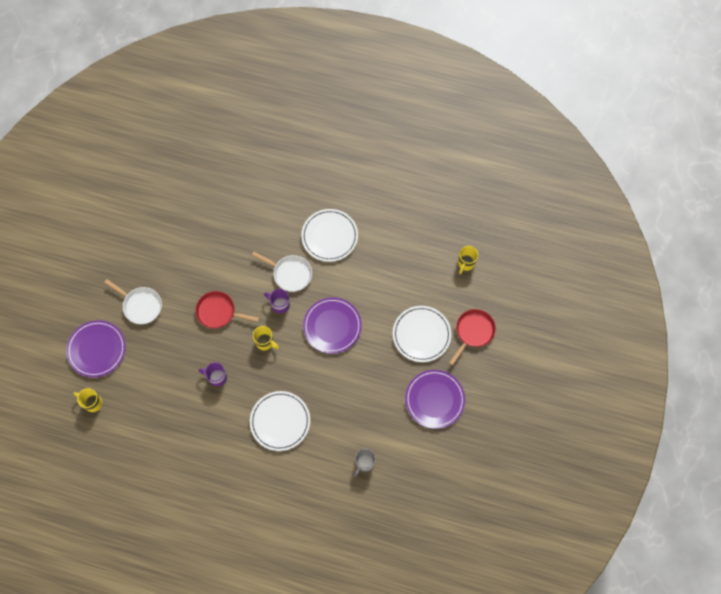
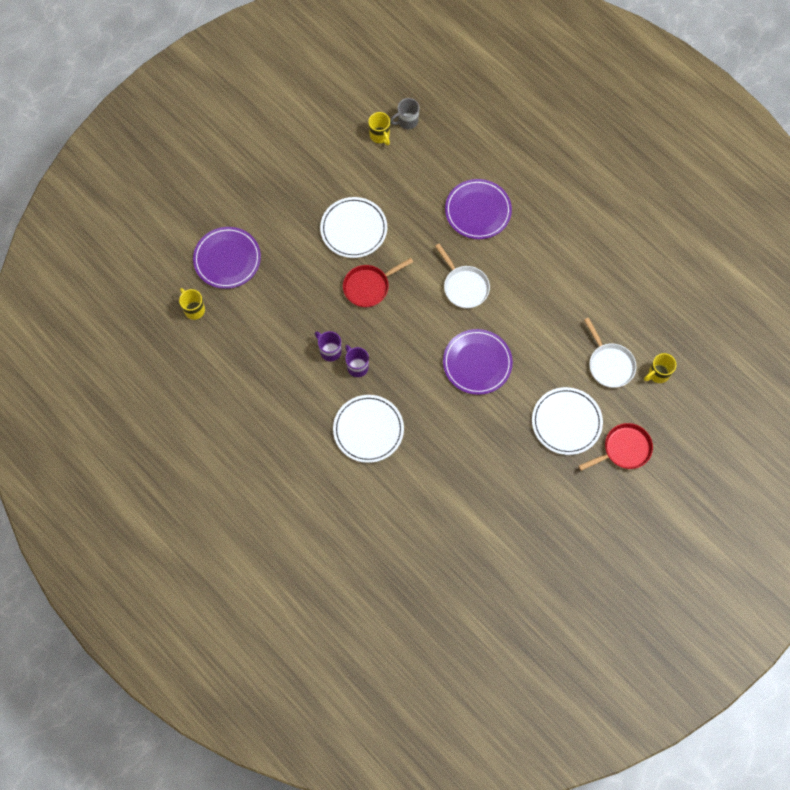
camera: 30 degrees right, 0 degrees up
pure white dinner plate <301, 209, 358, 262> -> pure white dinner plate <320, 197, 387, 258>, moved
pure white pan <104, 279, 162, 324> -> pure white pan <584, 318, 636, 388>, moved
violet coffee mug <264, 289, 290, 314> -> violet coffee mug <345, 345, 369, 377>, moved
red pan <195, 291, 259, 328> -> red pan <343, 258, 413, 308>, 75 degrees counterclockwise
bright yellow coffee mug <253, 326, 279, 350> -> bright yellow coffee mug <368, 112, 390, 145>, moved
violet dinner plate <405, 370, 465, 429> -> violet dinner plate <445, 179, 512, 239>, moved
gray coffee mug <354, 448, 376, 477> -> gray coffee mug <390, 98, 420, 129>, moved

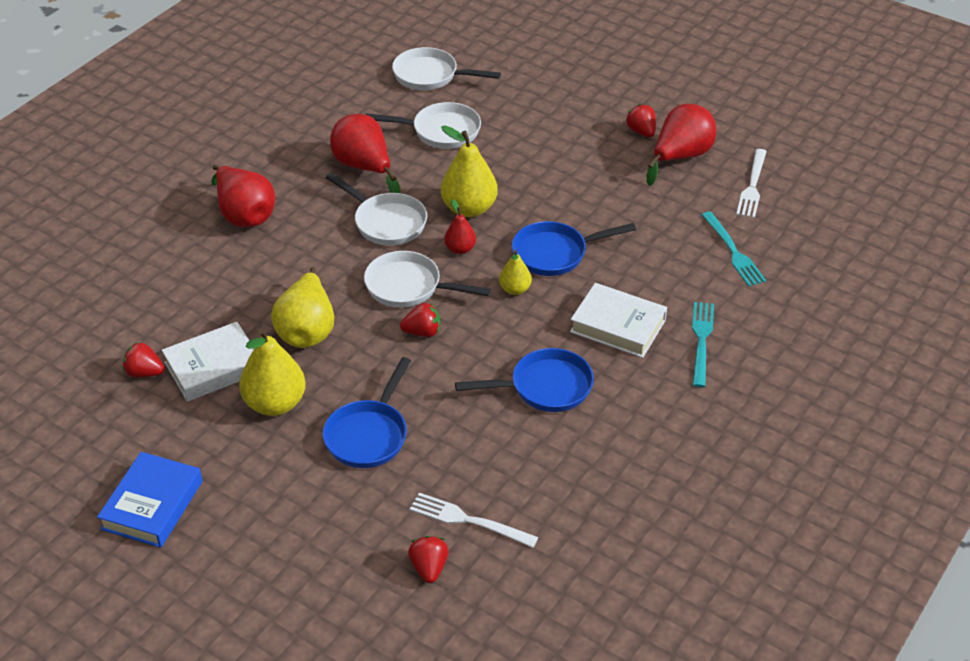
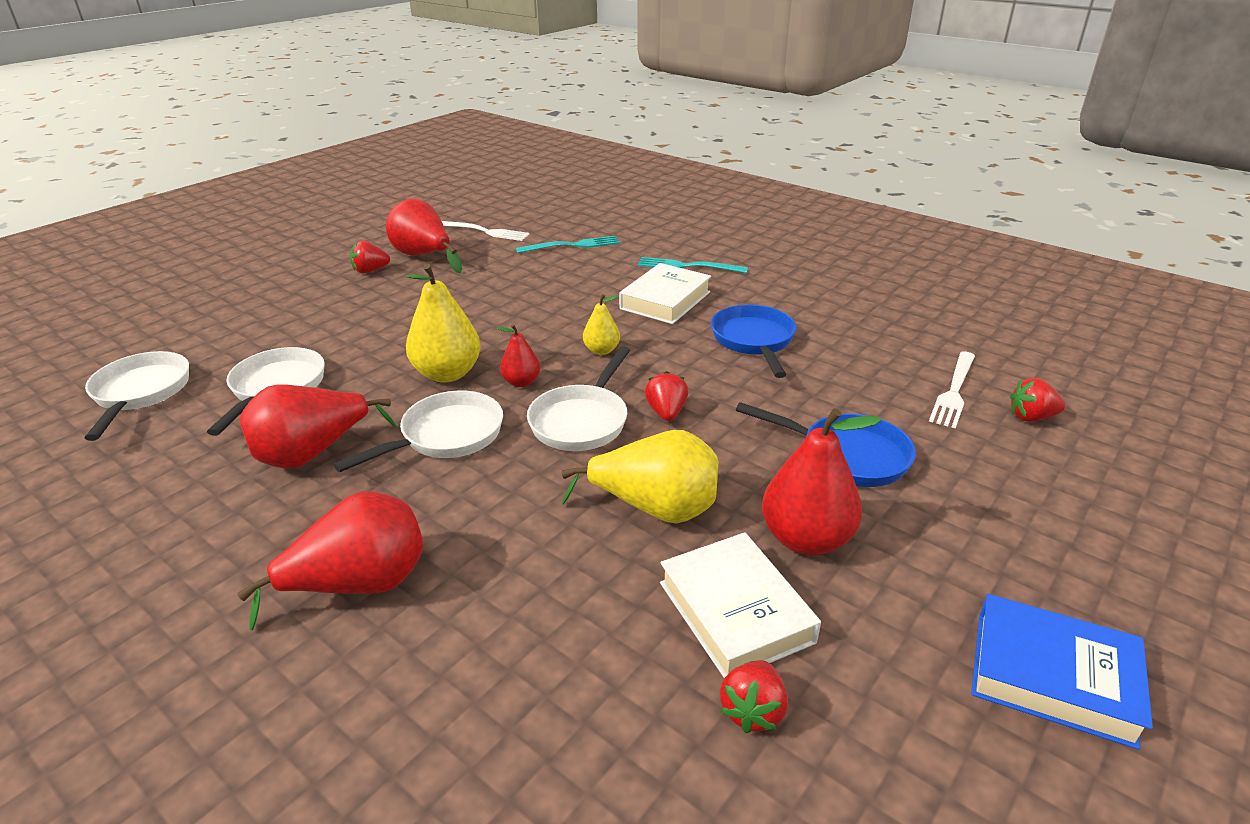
camera: 85 degrees left, 10 degrees down
pure white pan <392, 47, 501, 90> -> pure white pan <85, 351, 189, 441>, 150 degrees clockwise
royal blue pan <512, 221, 636, 276> -> none
bright yellow pear fruit <239, 328, 306, 416> -> red pear fruit <762, 408, 881, 556>

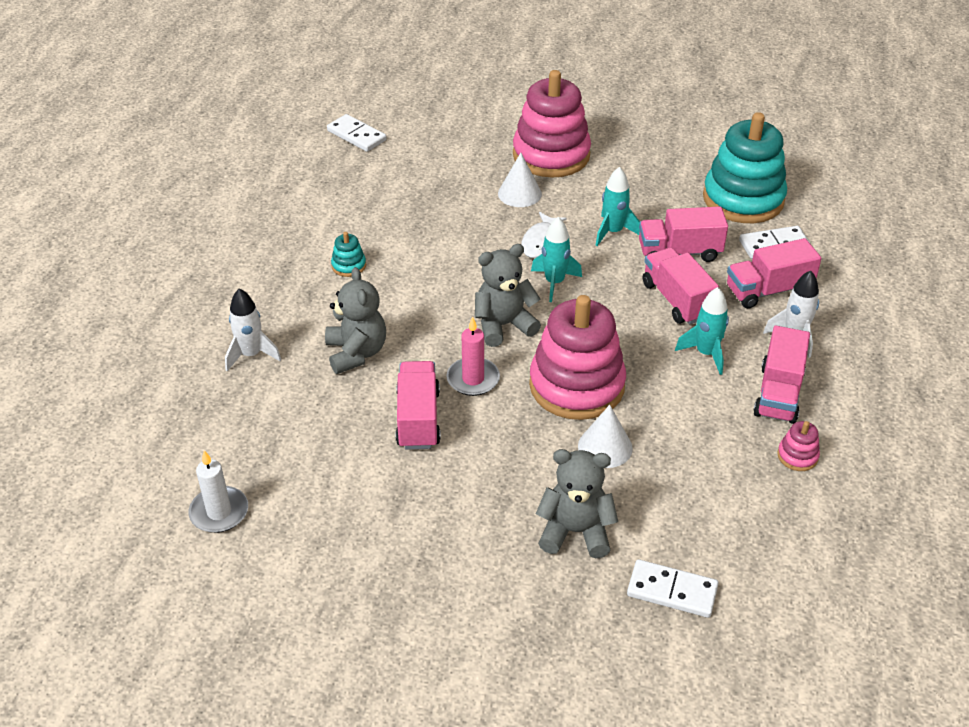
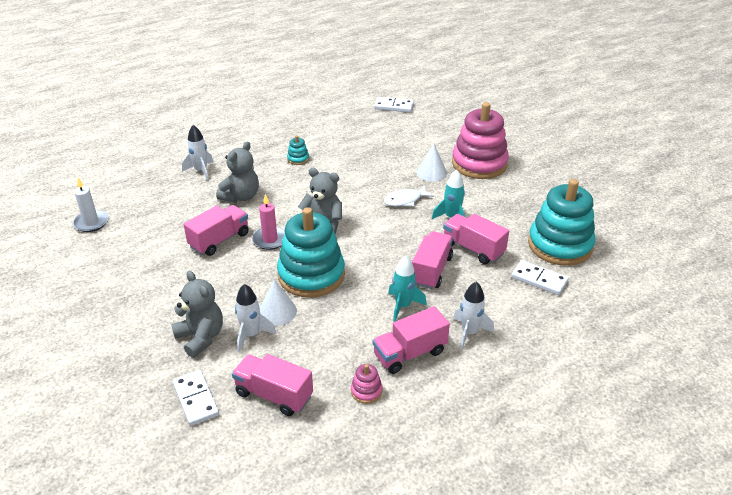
camera: 45 degrees right, 5 degrees down
pure white domino piece <327, 114, 387, 152> -> pure white domino piece <374, 97, 414, 112>, 75 degrees counterclockwise
teal rocket <531, 217, 582, 302> -> none
pink lorry <727, 238, 822, 309> -> pink lorry <232, 354, 313, 416>, moved
pink stacking toy <529, 295, 626, 420> -> teal stacking toy <277, 207, 345, 298>
none -> pure white rocket <235, 284, 276, 352>

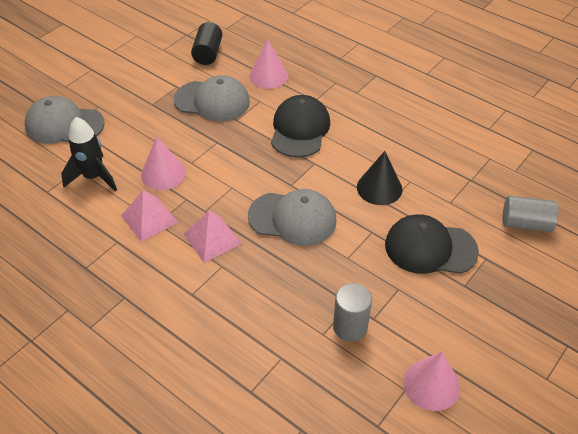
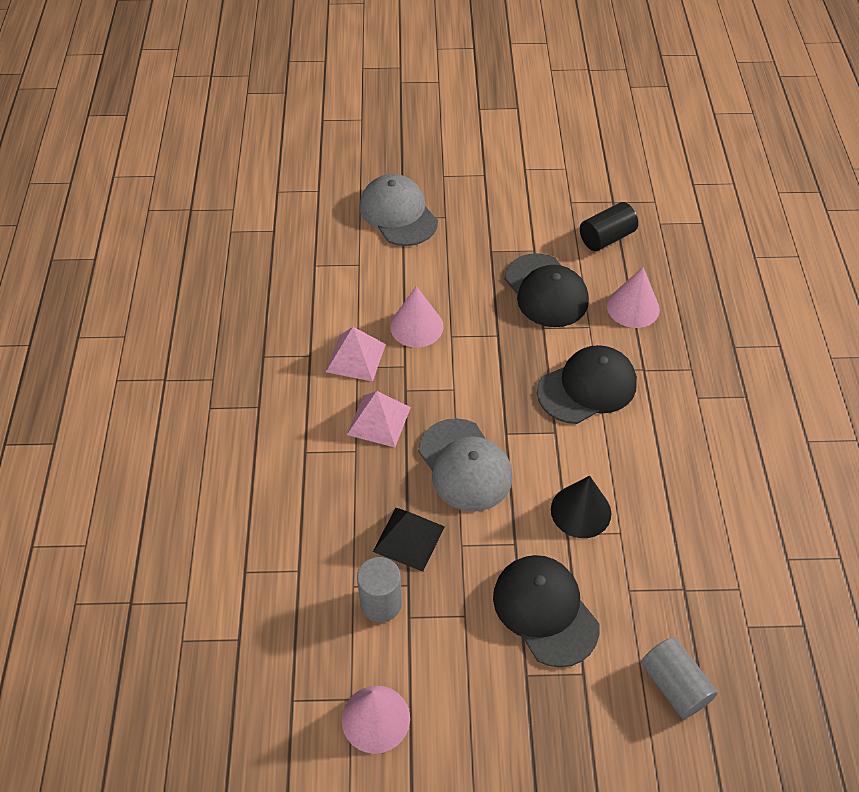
camera: 50 degrees right, 5 degrees up
gray peaked cap <173, 75, 250, 122> -> jet-black peaked cap <505, 253, 589, 327>
jet-black rocket <61, 117, 117, 191> -> none
none -> jet-black solid pyramid <373, 508, 445, 572>

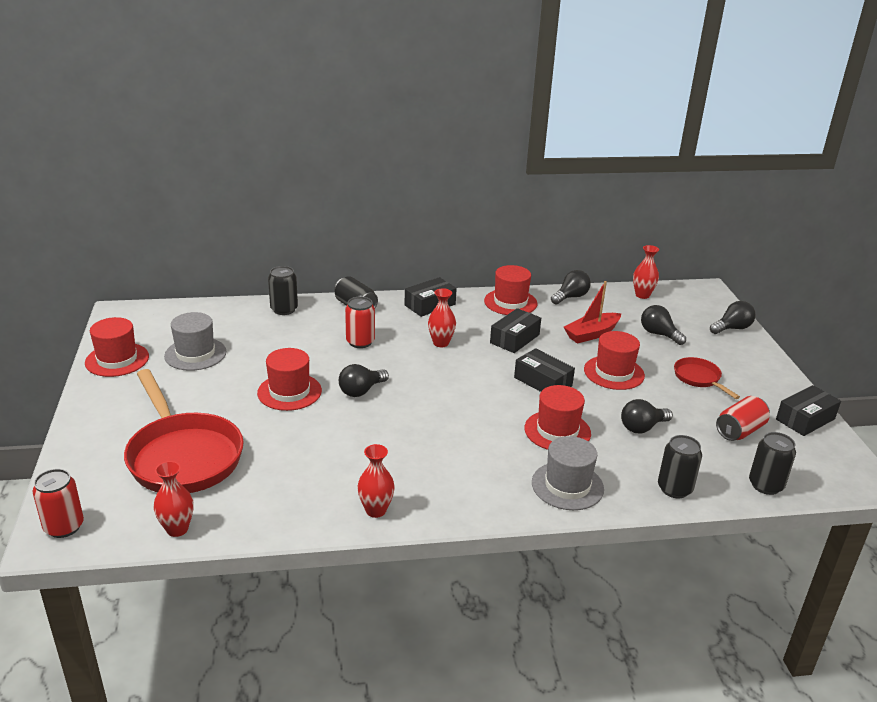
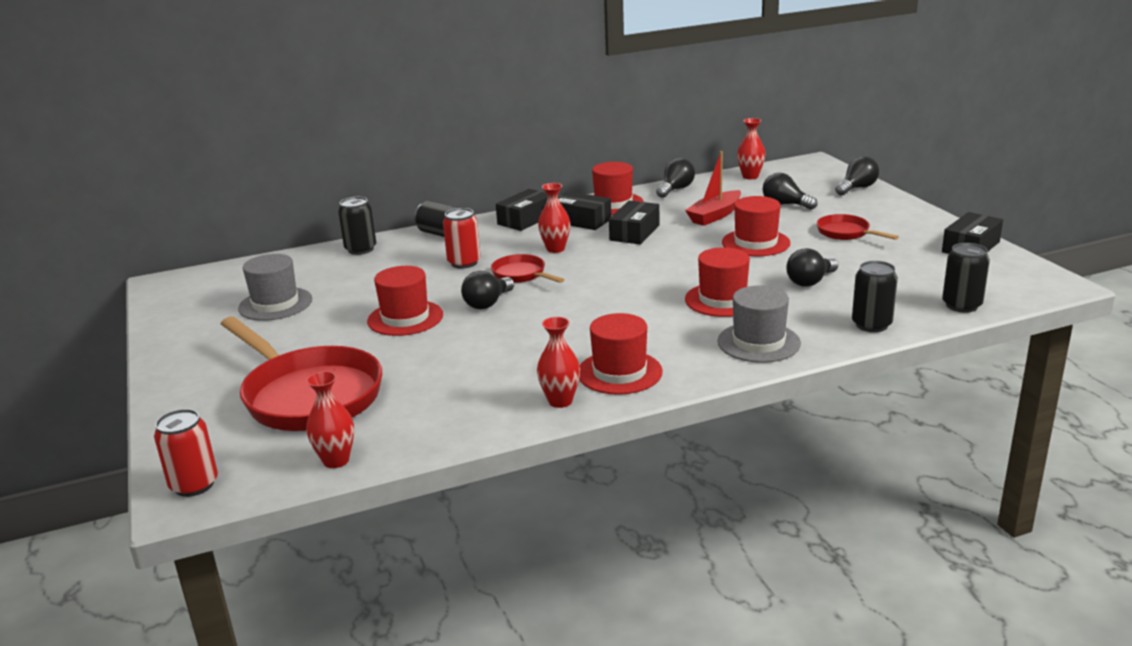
camera: 10 degrees left, 5 degrees down
red tall hat <85, 317, 149, 377> -> red tall hat <579, 313, 663, 395>, moved
jet-black package <514, 348, 575, 392> -> jet-black package <558, 191, 611, 230>, moved
red soda can <716, 396, 770, 441> -> none
none -> red pan <491, 254, 564, 283>

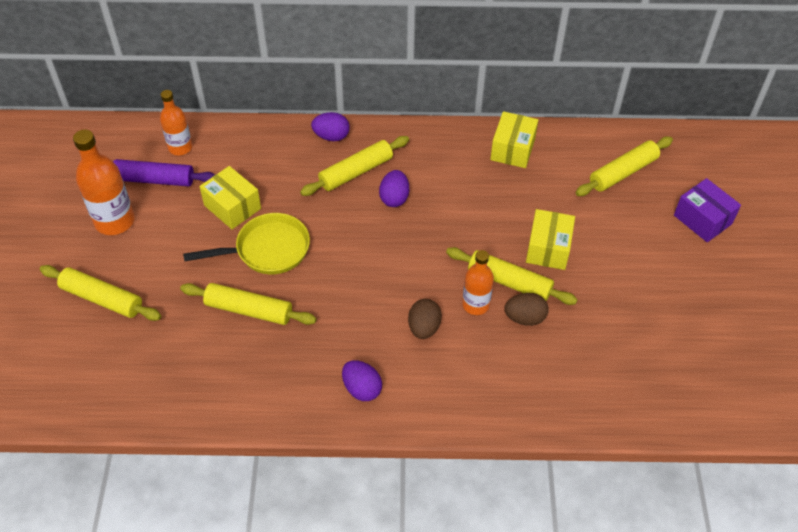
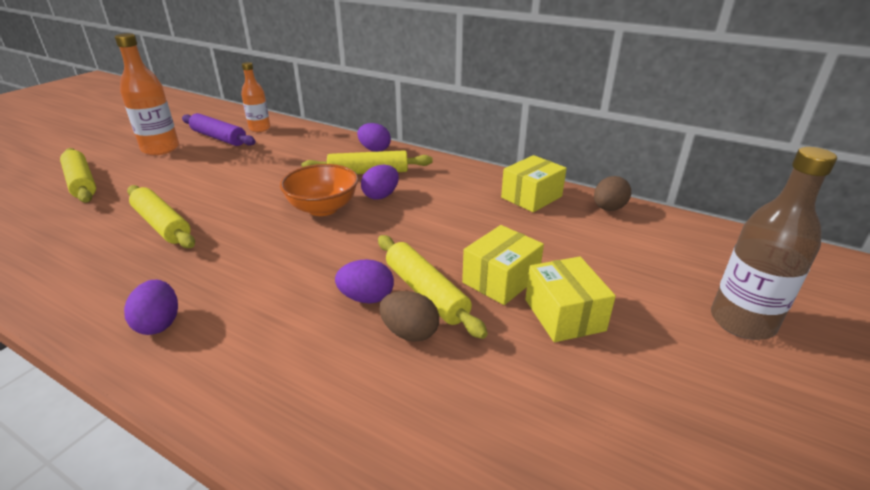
camera: 30 degrees right, 20 degrees down
bright yellow rolling pin <576, 137, 673, 196> -> none
bright yellow package <199, 166, 261, 229> -> bright yellow package <525, 257, 616, 342>, moved
violet package <674, 178, 741, 242> -> brown bottle <711, 147, 837, 340>
bright yellow pan <183, 213, 310, 274> -> none
orange bottle <462, 250, 494, 315> -> violet egg shape <335, 259, 394, 304>
brown egg shape <408, 299, 442, 339> -> brown egg shape <594, 176, 631, 211>, moved
none -> orange bowl <280, 164, 358, 216>

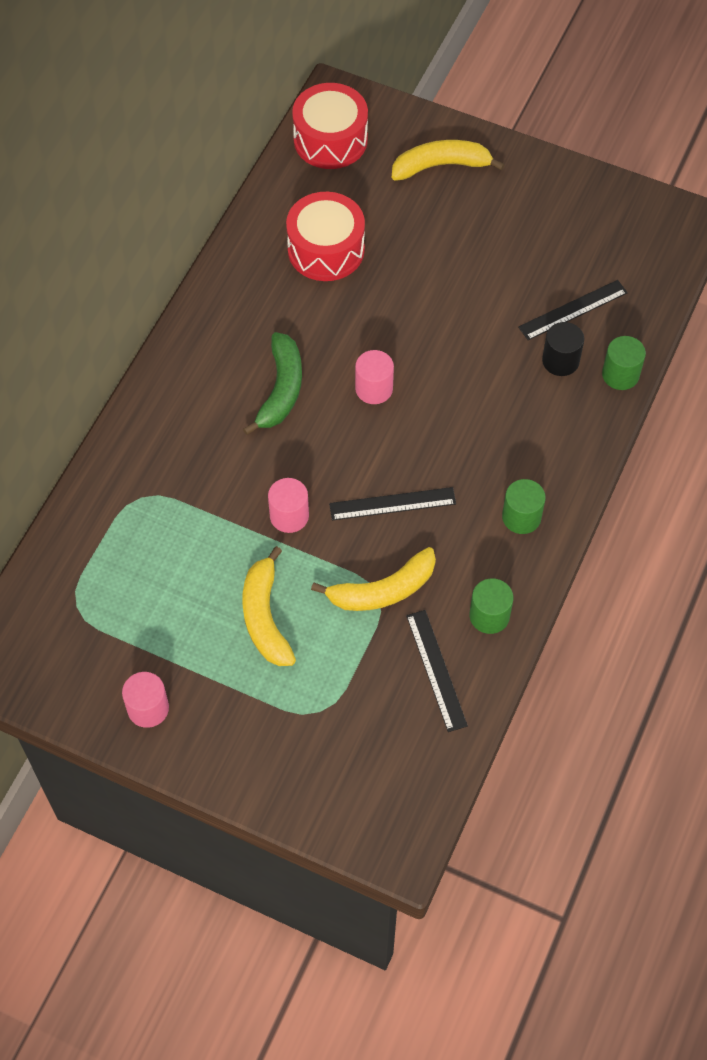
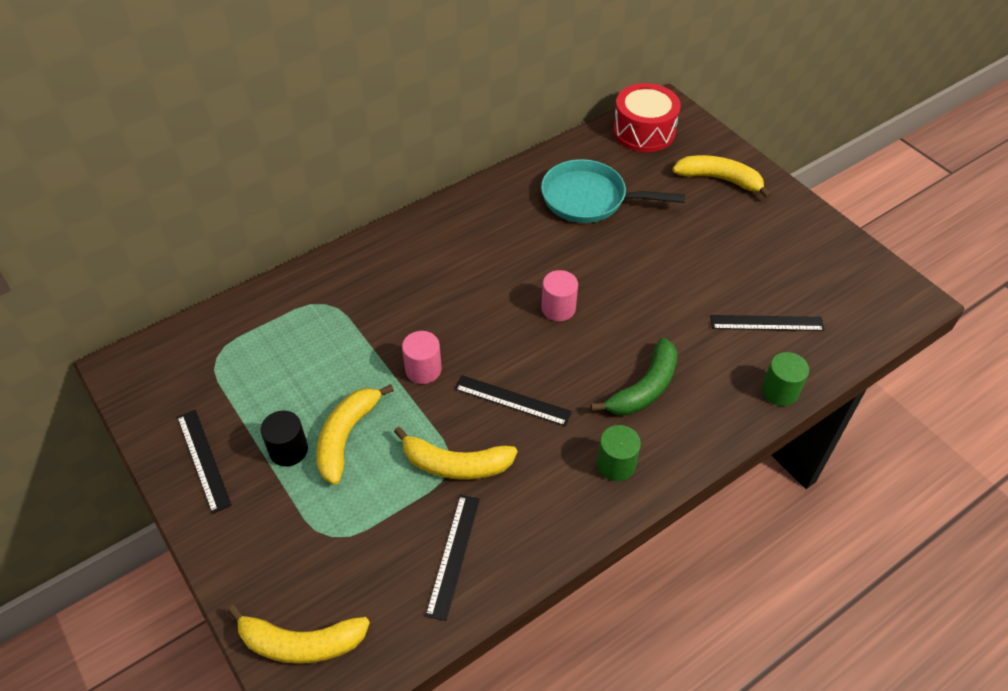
camera: 30 degrees right, 10 degrees down
red snare drum <286, 192, 365, 281> -> teal pan <541, 159, 685, 223>
jet-black cylinder shape <542, 322, 584, 376> -> jet-black cylinder shape <261, 411, 308, 466>, moved
green banana <243, 332, 302, 435> -> green banana <591, 338, 678, 415>, moved
green cylinder shape <470, 578, 513, 634> -> none
pink cylinder shape <122, 672, 169, 728> -> jet-black measuring stick <177, 410, 232, 514>
none -> bright yellow banana <228, 605, 370, 664>

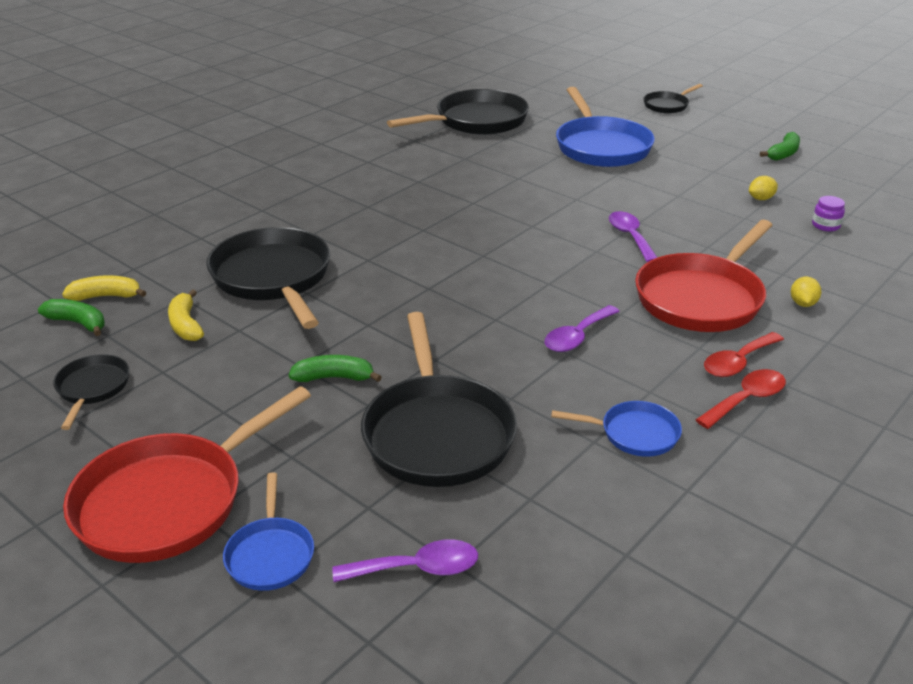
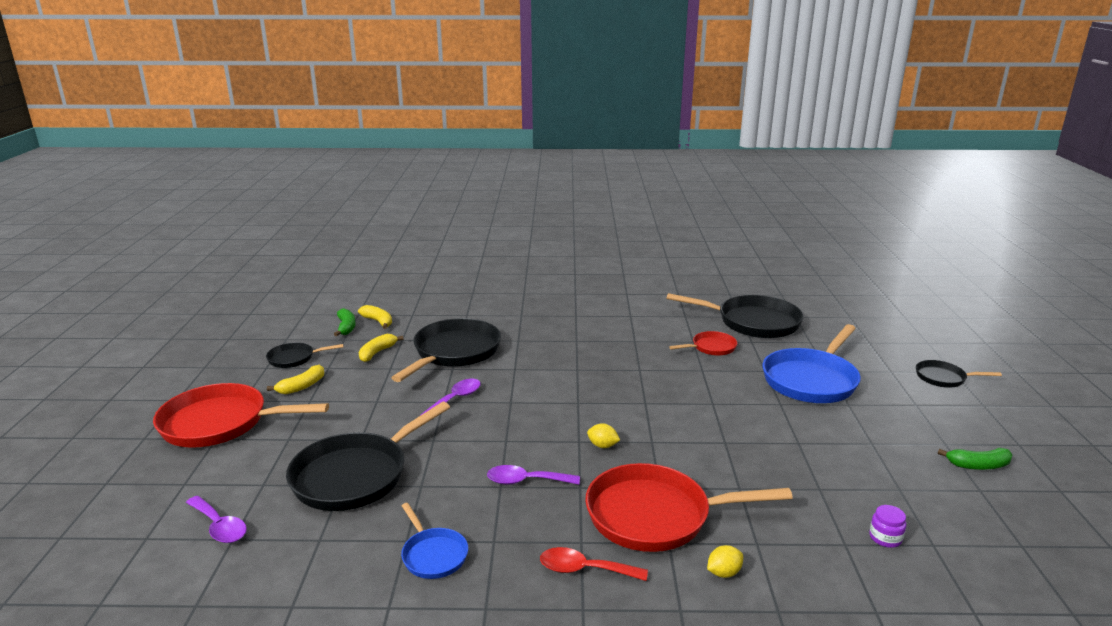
camera: 50 degrees right, 10 degrees down
bright yellow citrus fruit <749, 176, 778, 200> -> bright yellow citrus fruit <587, 423, 620, 448>, moved
violet teaspoon <609, 211, 658, 262> -> violet teaspoon <420, 379, 481, 416>, moved
jet-black pan <53, 354, 129, 430> -> jet-black pan <266, 342, 344, 368>, 150 degrees counterclockwise
green banana <289, 355, 382, 382> -> none
red teaspoon <696, 369, 786, 429> -> none
royal blue pan <223, 472, 314, 591> -> none
none -> red pan <669, 331, 737, 356>
none -> bright yellow banana <267, 365, 324, 394>

